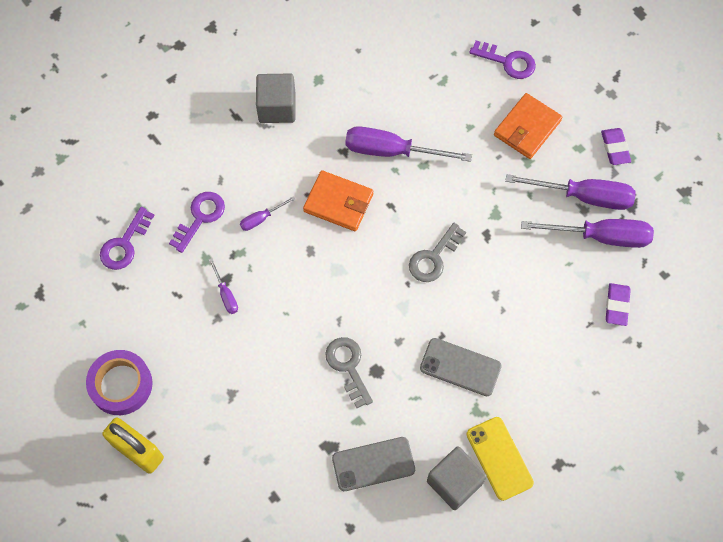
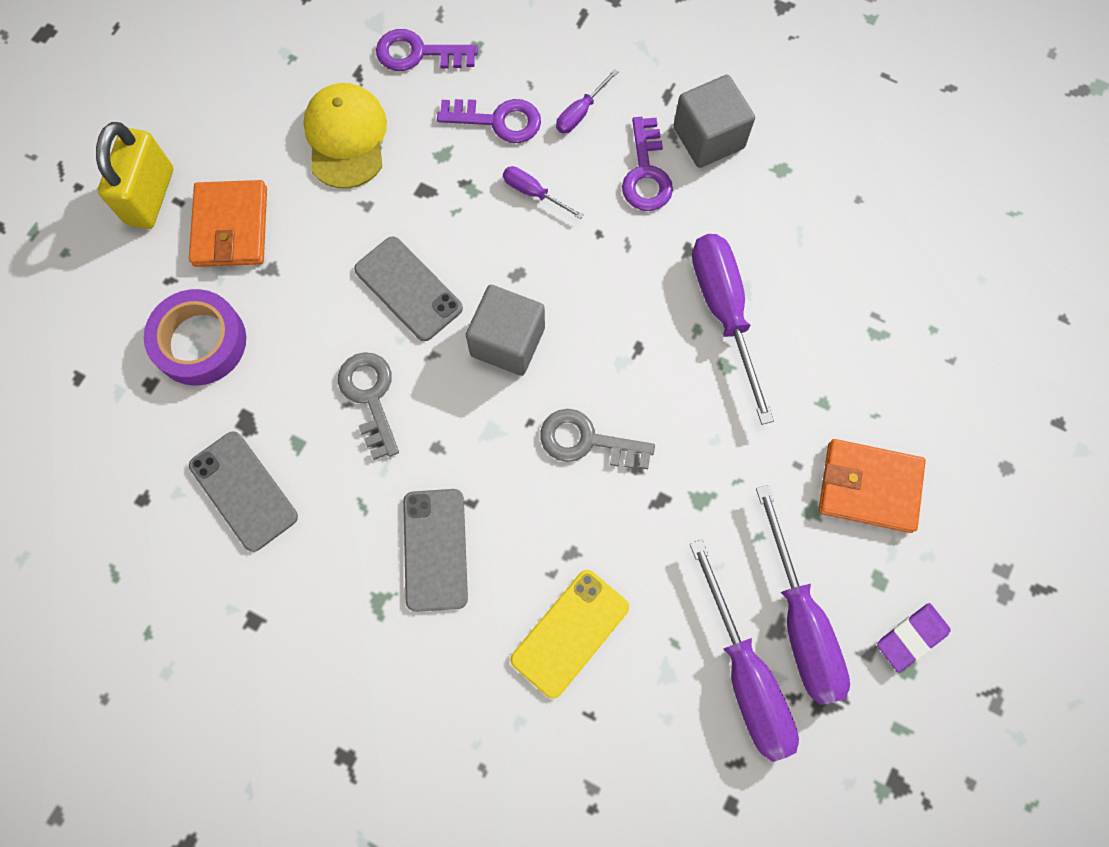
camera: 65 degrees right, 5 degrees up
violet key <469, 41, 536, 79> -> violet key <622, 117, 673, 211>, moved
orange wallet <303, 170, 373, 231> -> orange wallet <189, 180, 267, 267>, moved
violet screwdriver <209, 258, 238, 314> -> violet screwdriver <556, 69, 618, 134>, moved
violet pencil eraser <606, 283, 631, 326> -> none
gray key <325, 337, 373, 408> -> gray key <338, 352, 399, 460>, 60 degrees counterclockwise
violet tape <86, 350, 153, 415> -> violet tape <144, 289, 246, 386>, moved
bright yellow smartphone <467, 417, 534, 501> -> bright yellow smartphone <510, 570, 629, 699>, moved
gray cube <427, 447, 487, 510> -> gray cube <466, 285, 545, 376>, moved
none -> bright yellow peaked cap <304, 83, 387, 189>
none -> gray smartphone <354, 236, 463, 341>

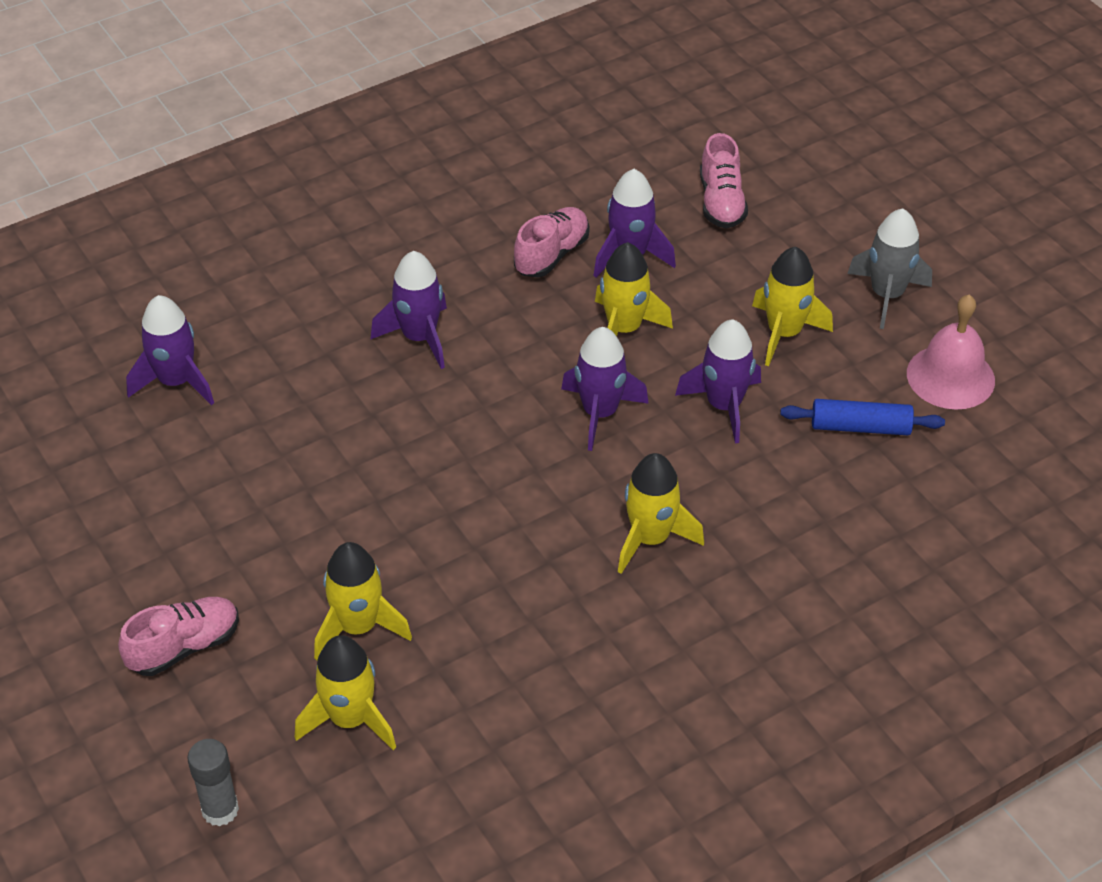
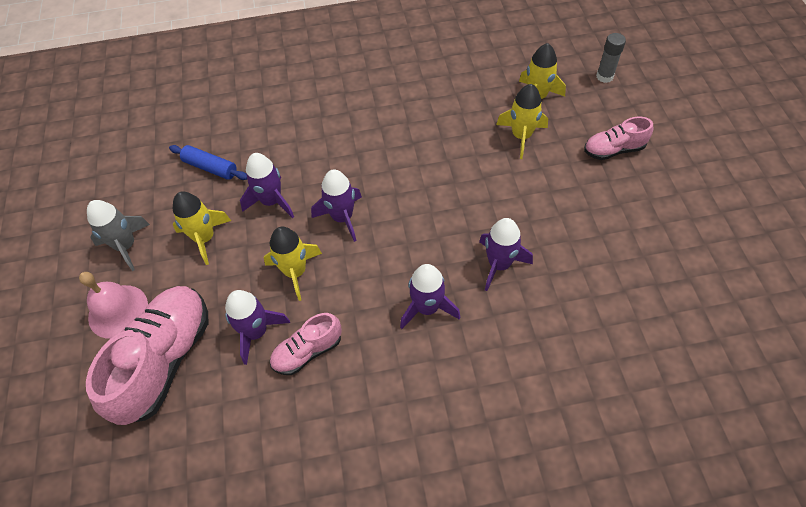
camera: 155 degrees left, 10 degrees up
pink shoe <700, 133, 748, 229> -> pink shoe <86, 286, 208, 425>, x1.88
pink hand bell <907, 294, 995, 410> -> pink hand bell <79, 272, 148, 339>, moved
violet rocket <126, 295, 214, 405> -> violet rocket <479, 218, 533, 291>, moved
bright yellow rocket <618, 453, 704, 574> -> none

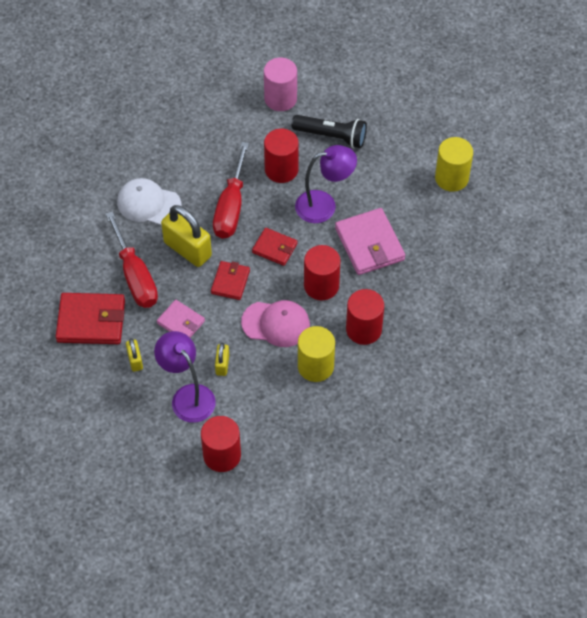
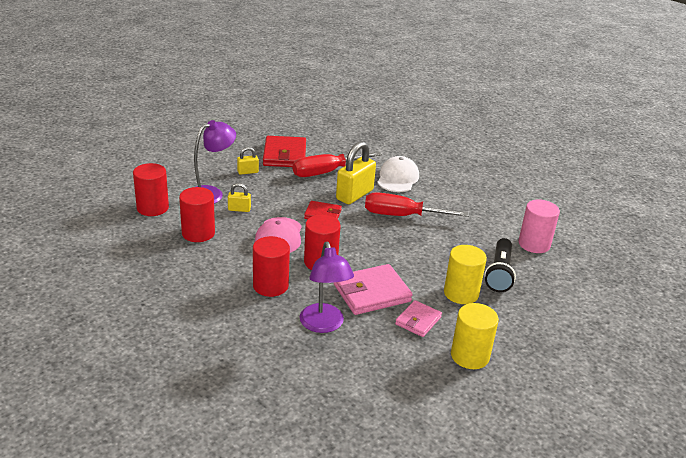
camera: 85 degrees right, 25 degrees down
red cylinder shape <264, 129, 299, 183> -> red cylinder shape <179, 187, 215, 242>, moved
violet desk lamp <295, 145, 357, 223> -> violet desk lamp <300, 242, 354, 333>, moved
red wallet <252, 228, 297, 266> -> none
pink wallet <157, 300, 205, 338> -> pink wallet <395, 300, 442, 337>, moved
bright yellow cylinder shape <298, 326, 335, 382> -> bright yellow cylinder shape <444, 245, 487, 304>, moved

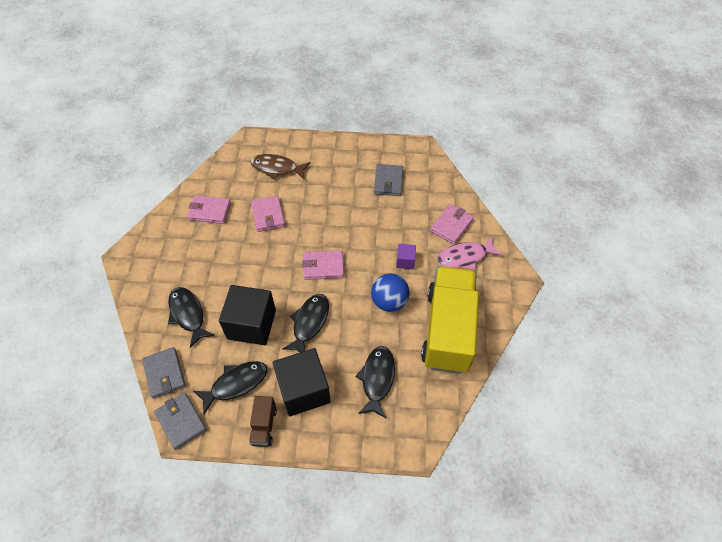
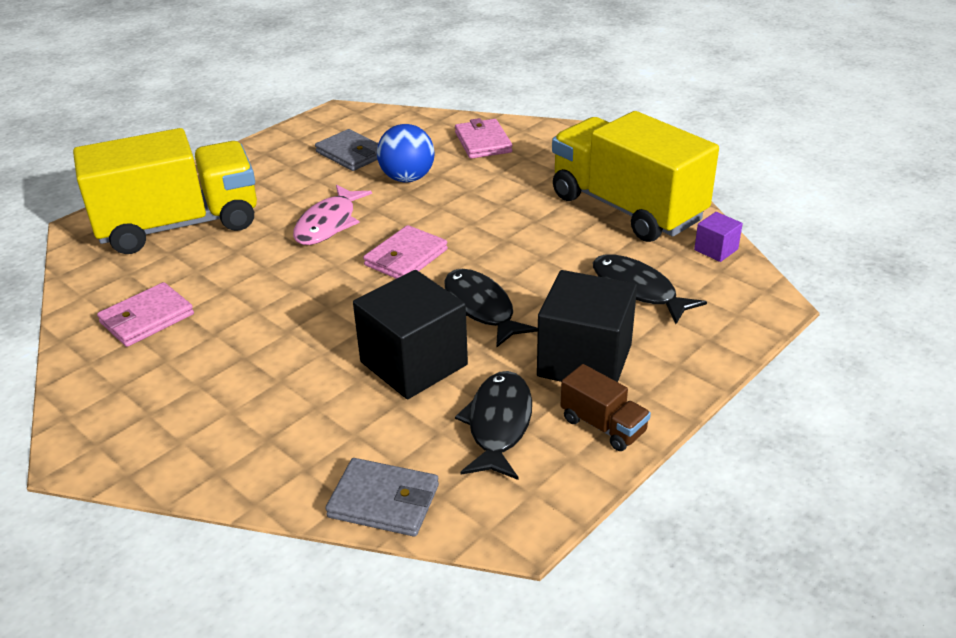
camera: 50 degrees left, 20 degrees down
brown fish figure <250, 154, 310, 180> -> bright yellow lorry <73, 128, 257, 254>
pink wallet <251, 195, 285, 232> -> none
pink fish figure <437, 237, 502, 271> -> pink fish figure <293, 184, 372, 245>, moved
violet cube <396, 244, 416, 269> -> violet cube <694, 212, 743, 262>, moved
royal blue sphere <371, 273, 410, 312> -> royal blue sphere <377, 124, 435, 182>, moved
jet-black fish figure <168, 287, 215, 348> -> none
gray wallet <154, 393, 207, 450> -> none

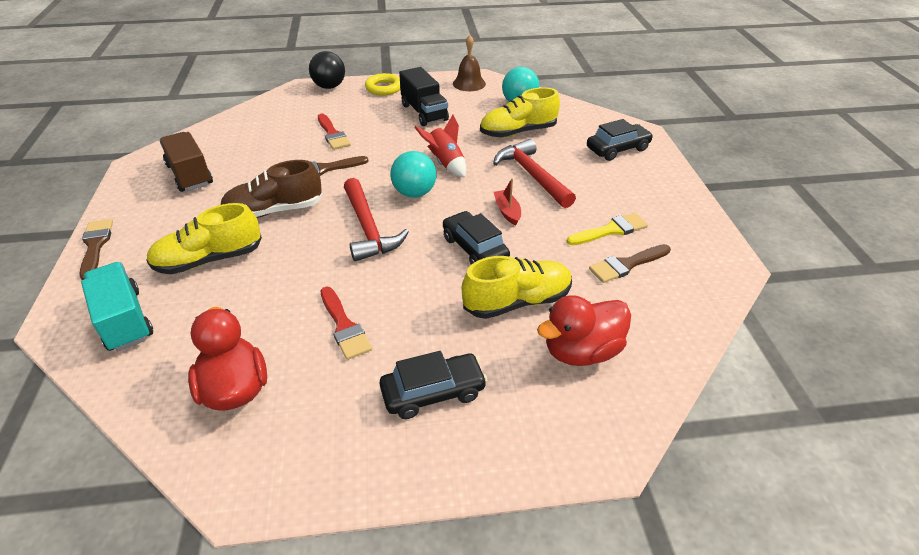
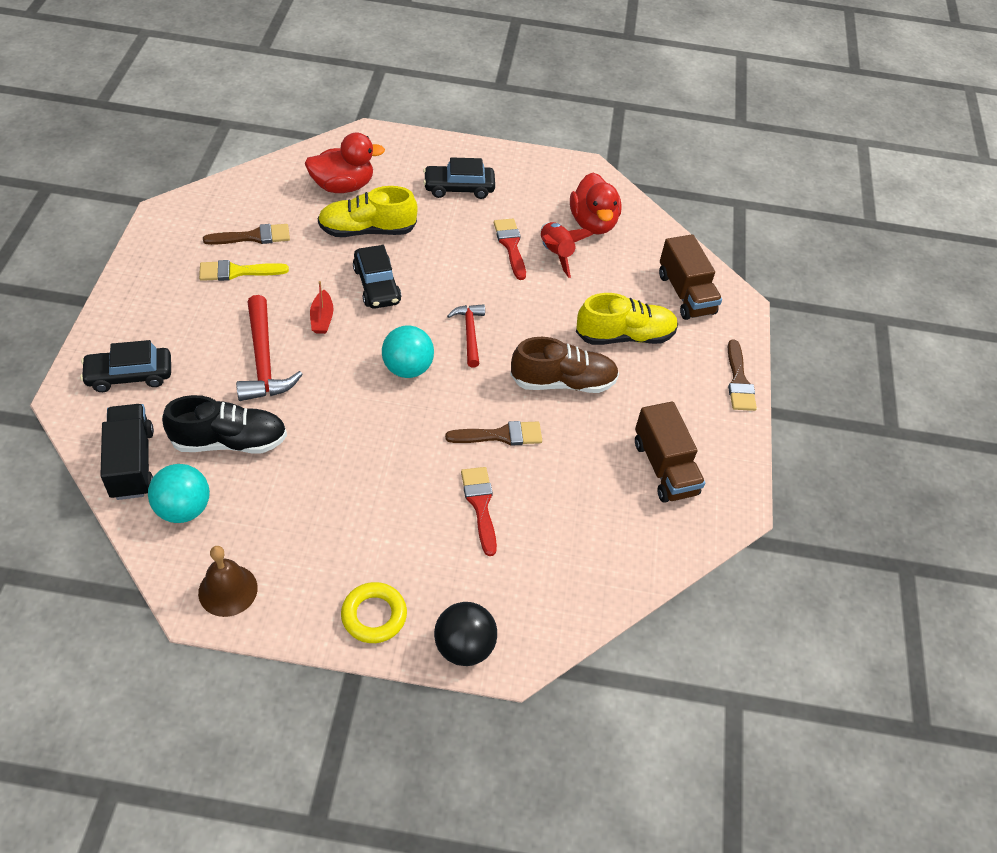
camera: 170 degrees left, 10 degrees up
jet-black lorry <399, 67, 449, 126> -> jet-black lorry <100, 404, 154, 500>, moved
bright yellow shoe <480, 87, 560, 138> -> jet-black shoe <162, 395, 287, 453>
red rocket <414, 115, 466, 178> -> red rocket <541, 222, 593, 278>, moved
red hammer <344, 178, 409, 262> -> red hammer <447, 304, 485, 368>, x0.63
teal lorry <81, 262, 153, 351> -> brown lorry <659, 234, 722, 320>

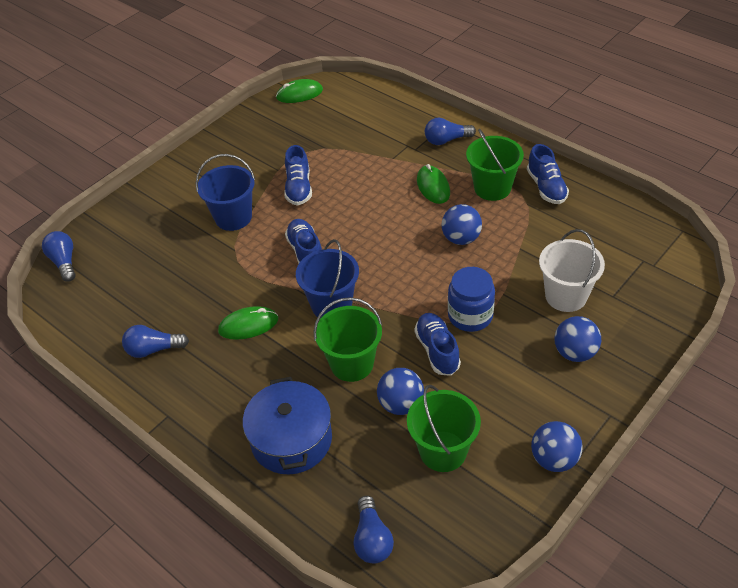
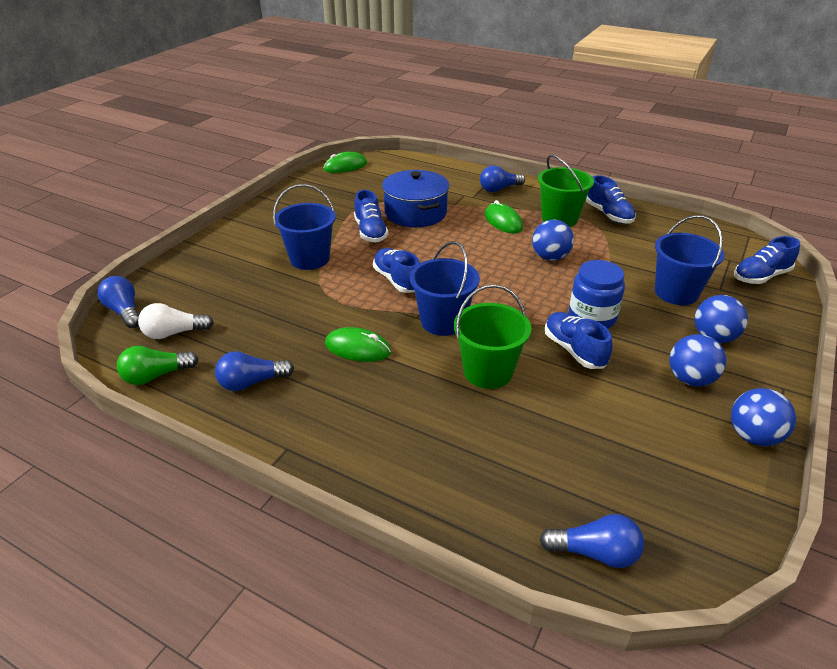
camera: 15 degrees left, 10 degrees down
pure white pail <539, 229, 605, 312> -> royal blue pail <655, 215, 725, 305>
green computer mouse <218, 306, 278, 340> -> green computer mouse <325, 327, 391, 362>, 45 degrees clockwise
royal blue sphere <377, 368, 424, 415> -> royal blue sphere <669, 334, 726, 387>, moved
royal blue pot <243, 377, 332, 474> -> royal blue pot <382, 170, 449, 227>, moved
green pail <407, 385, 481, 472> -> none
royal blue light bulb <353, 496, 394, 563> -> royal blue light bulb <540, 514, 644, 568>, 60 degrees counterclockwise
none -> royal blue shoe <734, 236, 800, 284>
none -> pure white light bulb <138, 303, 214, 339>
none -> green light bulb <117, 346, 199, 385>

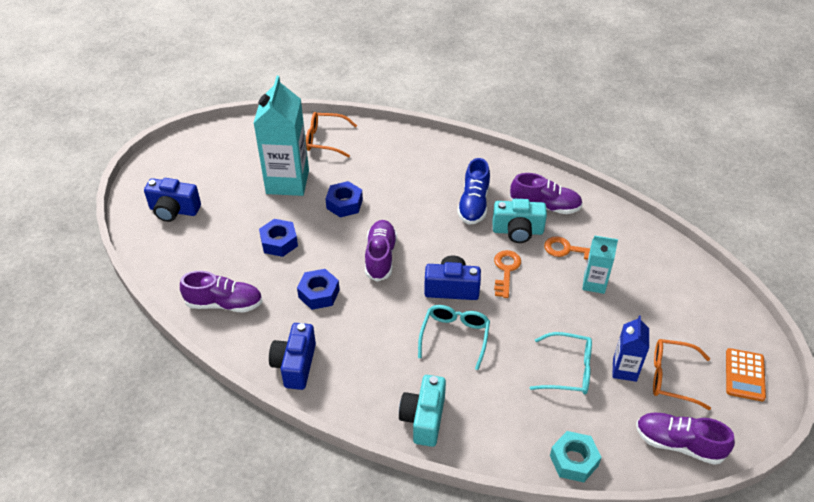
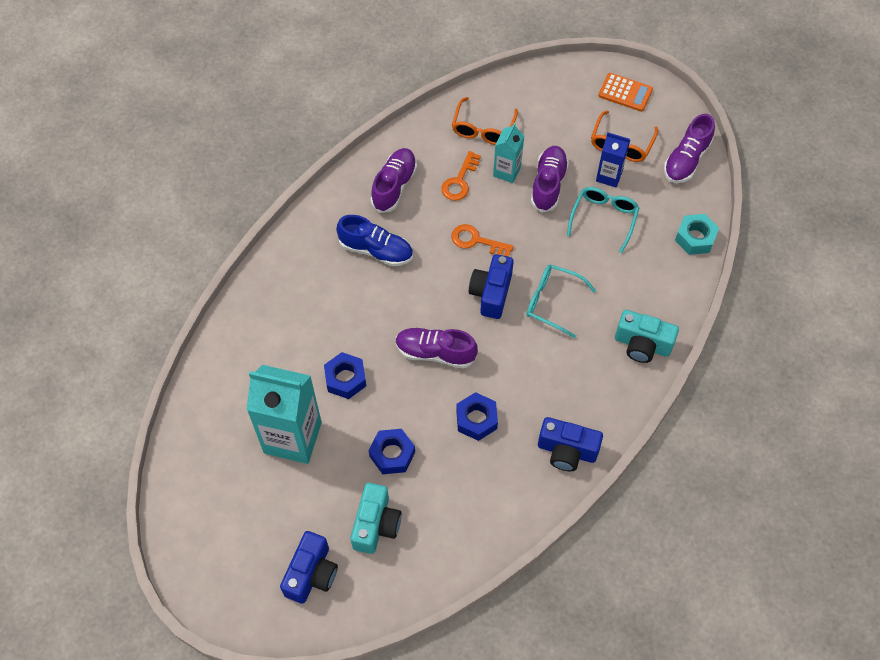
camera: 80 degrees left, 15 degrees up
orange glasses <306, 112, 357, 158> -> orange glasses <452, 97, 518, 145>, moved
teal camera <493, 199, 547, 243> -> teal camera <351, 483, 402, 554>, moved
violet shoe <180, 271, 263, 313> -> violet shoe <531, 146, 569, 213>, moved

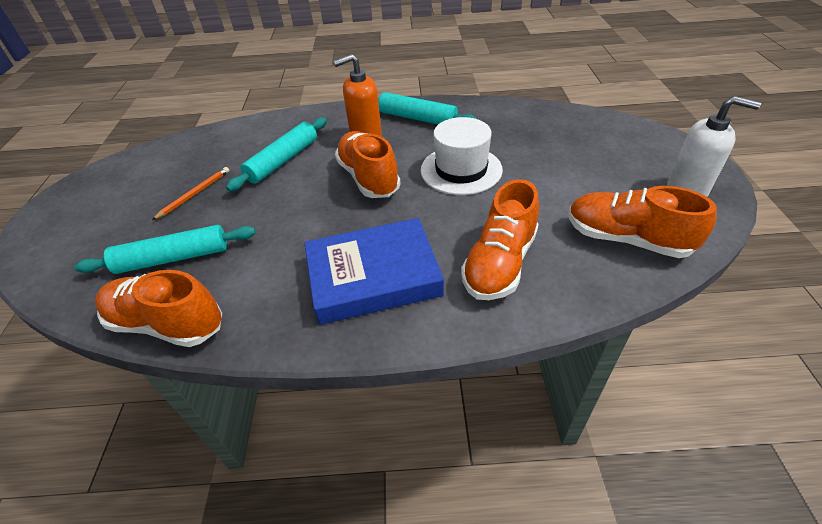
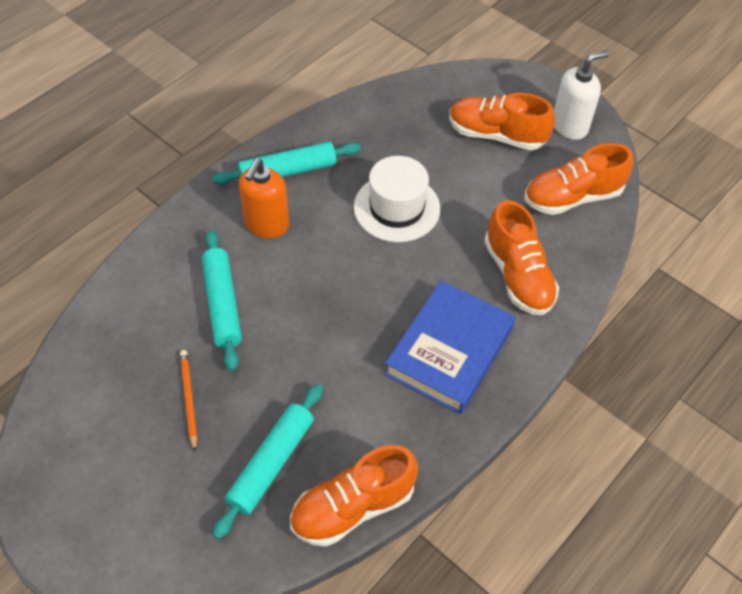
camera: 50 degrees left, 10 degrees up
orange shoe <335, 131, 401, 198> -> orange shoe <449, 93, 555, 150>, moved

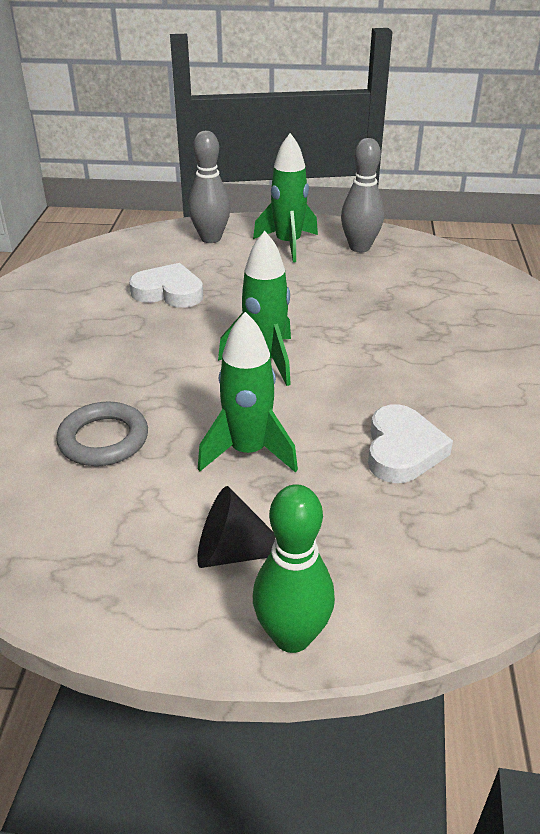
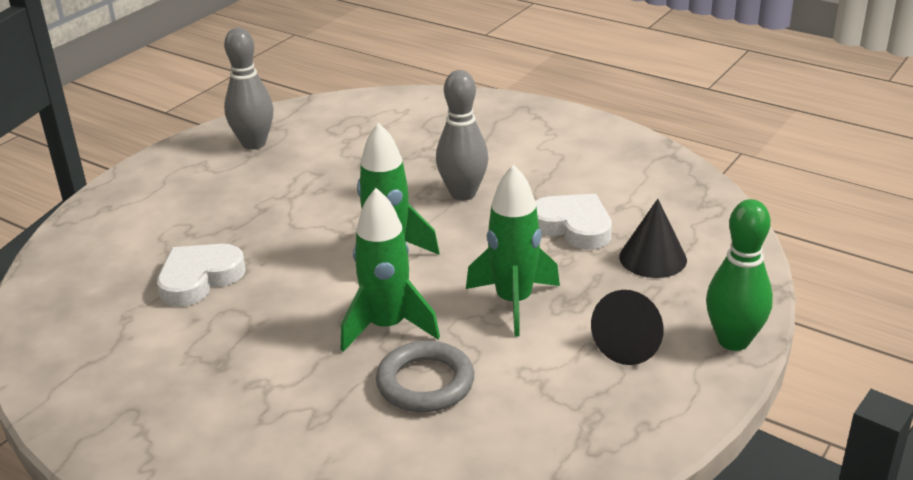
camera: 60 degrees left, 5 degrees down
gray bowling pin <188, 131, 231, 243> -> gray bowling pin <436, 70, 488, 201>, moved
green rocket <253, 133, 318, 263> -> green rocket <341, 188, 440, 352>, moved
none -> jet-black cone shape <619, 199, 687, 278>

